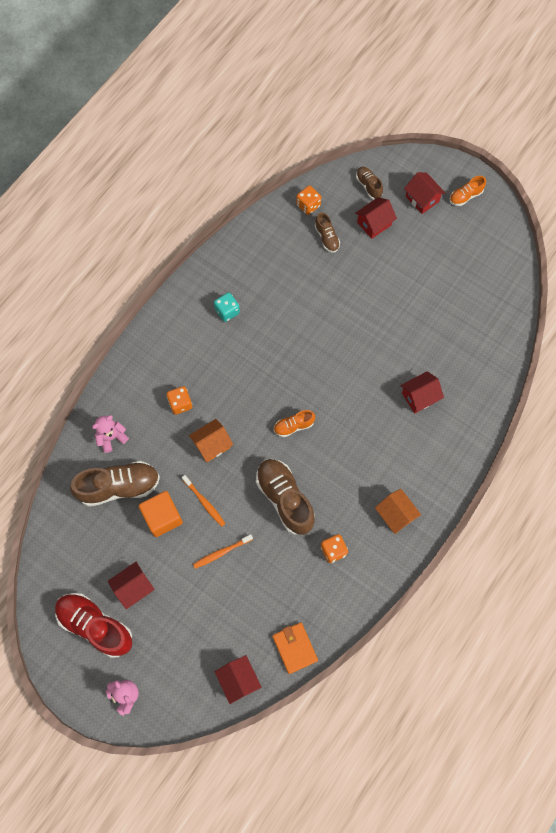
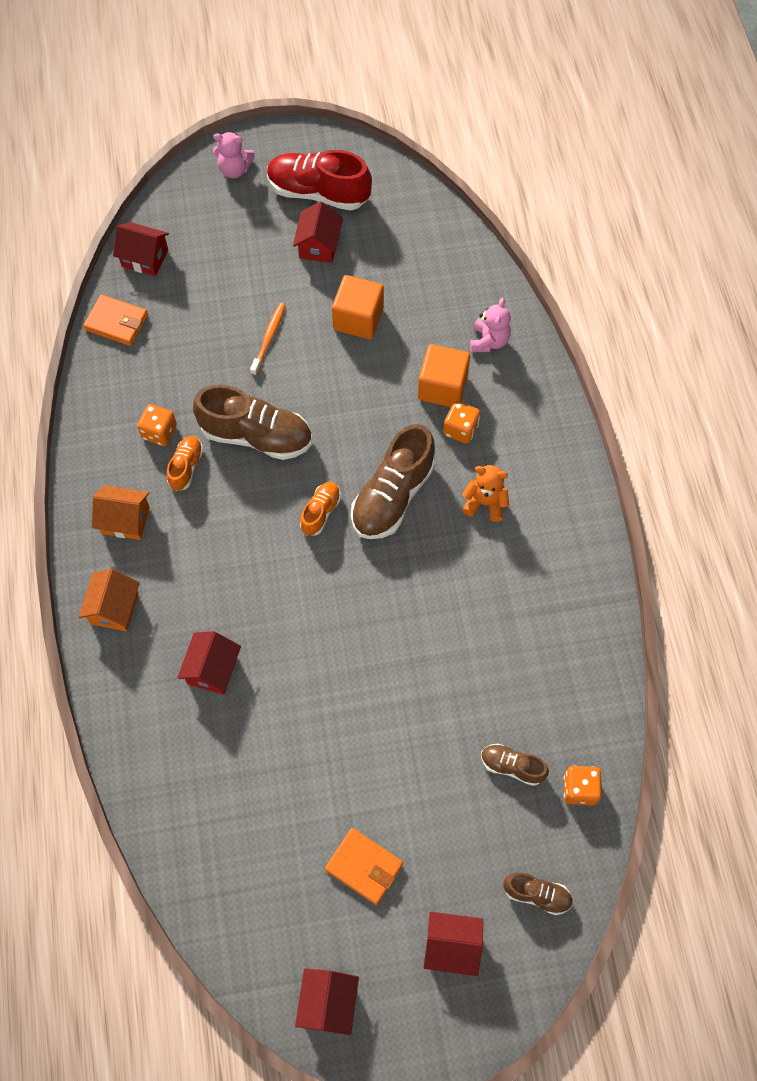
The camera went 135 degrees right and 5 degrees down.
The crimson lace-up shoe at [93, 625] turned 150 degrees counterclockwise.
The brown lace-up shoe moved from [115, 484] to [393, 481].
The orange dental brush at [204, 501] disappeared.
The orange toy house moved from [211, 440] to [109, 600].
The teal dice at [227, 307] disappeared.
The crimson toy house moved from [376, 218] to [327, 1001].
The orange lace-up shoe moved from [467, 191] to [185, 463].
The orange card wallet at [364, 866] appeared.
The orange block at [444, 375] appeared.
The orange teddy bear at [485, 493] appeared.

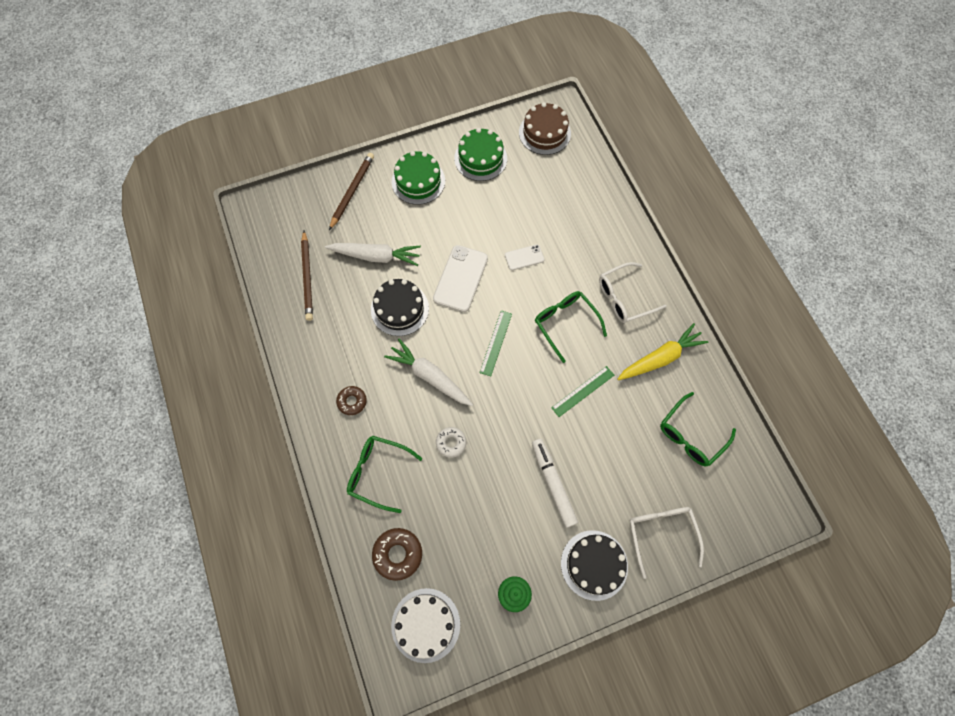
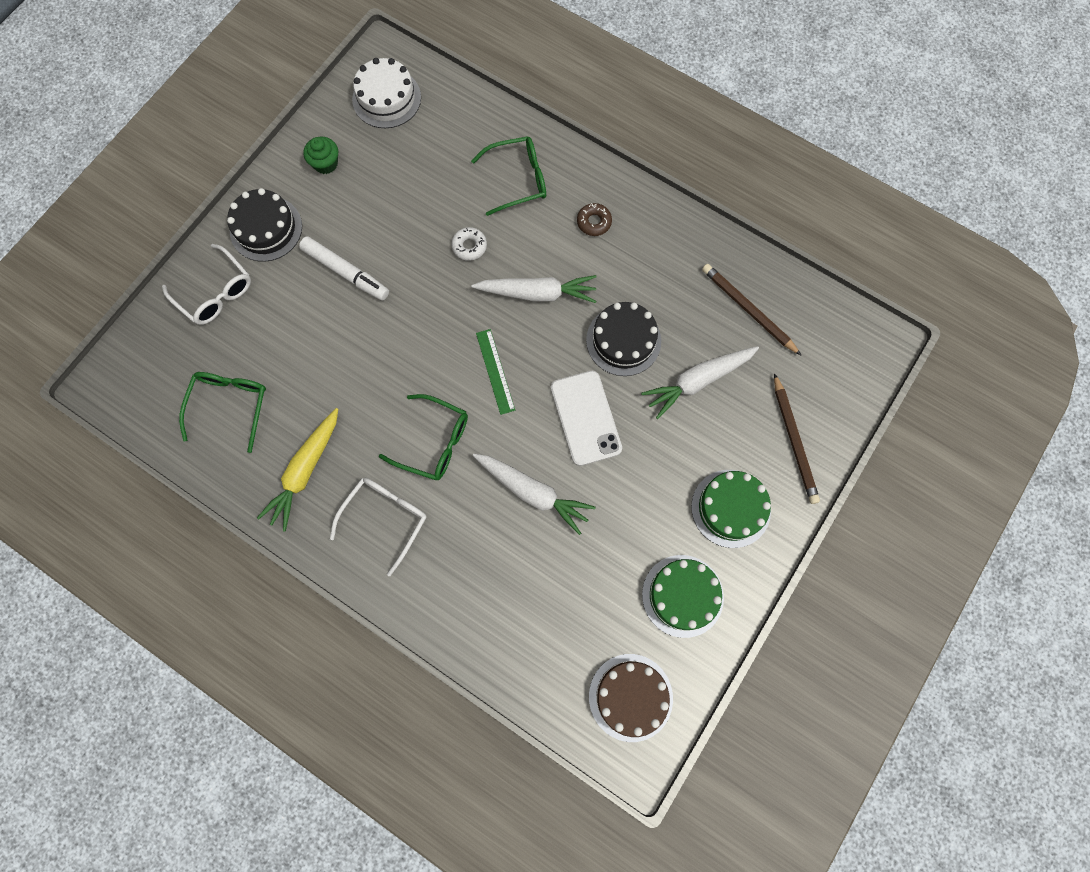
The camera went 145 degrees right and 5 degrees up.
The brown glazed donut at [397, 554] disappeared.
The white phone at [525, 257] was replaced by the white carrot at [534, 494].
The emerald straightedge at [582, 391] disappeared.

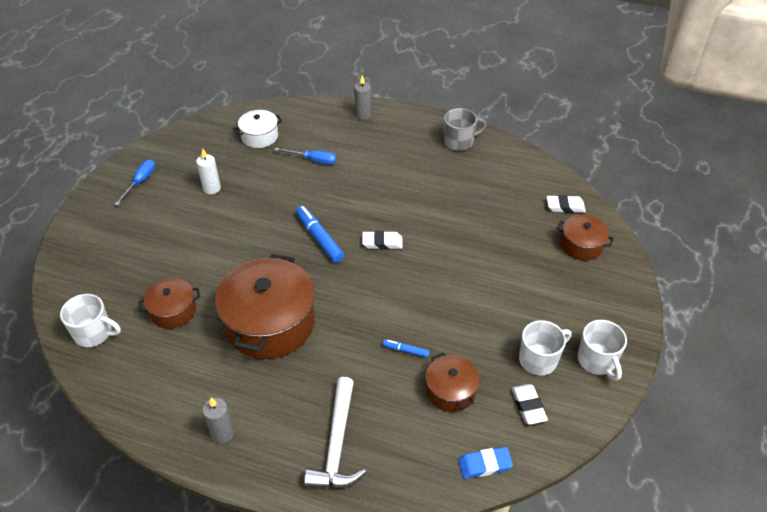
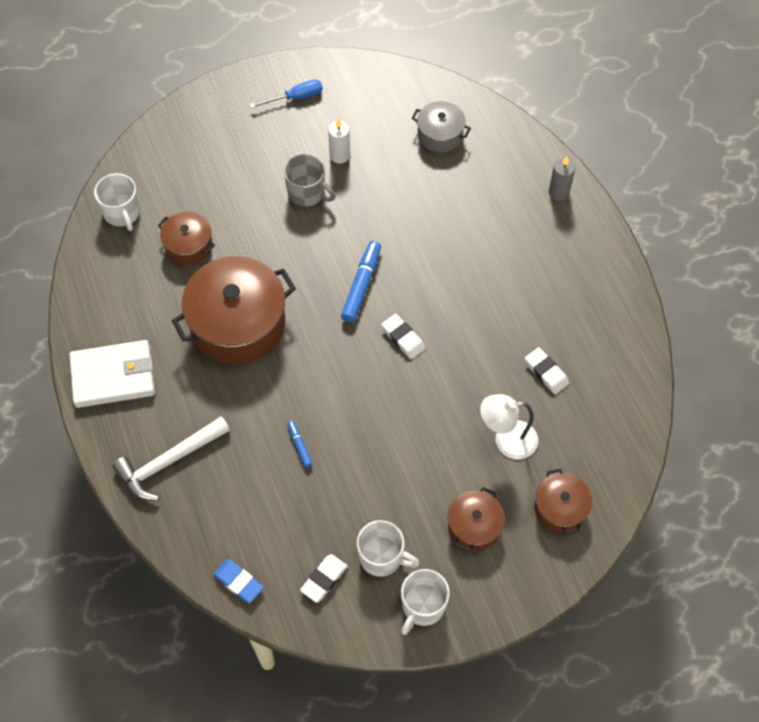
The camera went 50 degrees right and 15 degrees up.
The gray wax candle at [218, 421] was replaced by the white card wallet at [112, 374].
The white pot at [257, 129] became the gray pot at [441, 127].
The royal blue screwdriver at [306, 156] disappeared.
The brown pot moved from [453, 382] to [476, 519].
The gray coffee mug moved from [465, 129] to [310, 180].
The white pencil eraser moved from [566, 204] to [547, 370].
The white desk lamp at [509, 426] appeared.

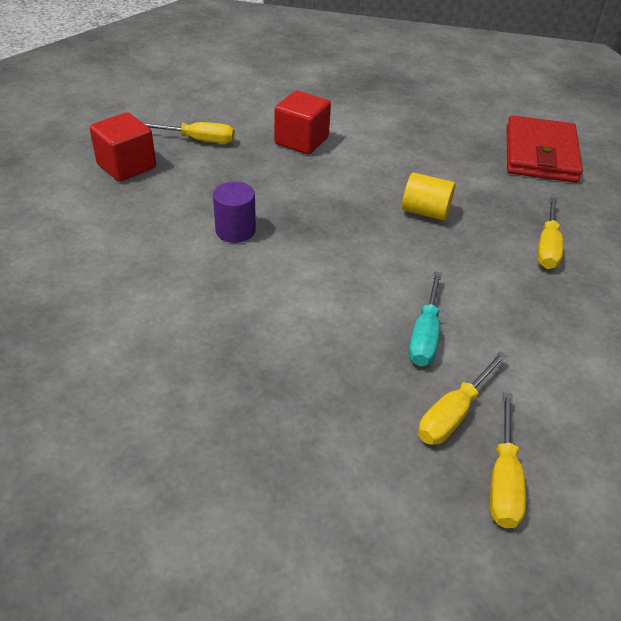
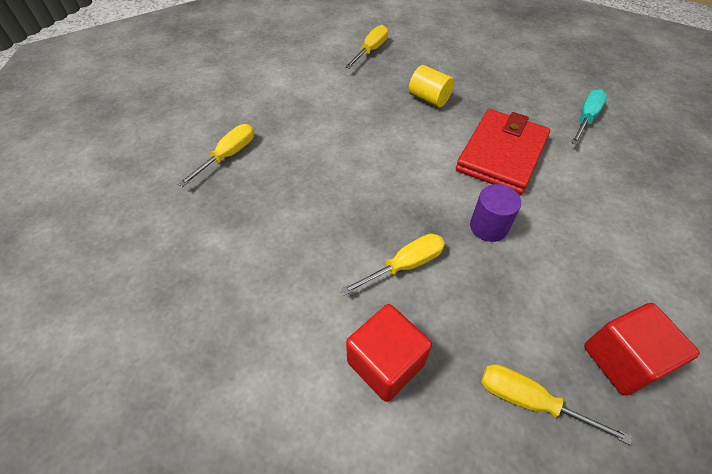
The camera went 160 degrees left and 10 degrees up.
The golden cylinder moved from [428, 197] to [431, 86].
The teal screwdriver moved from [425, 318] to [589, 117].
The golden screwdriver moved from [463, 398] to [392, 265].
The crimson card wallet moved from [544, 149] to [503, 151].

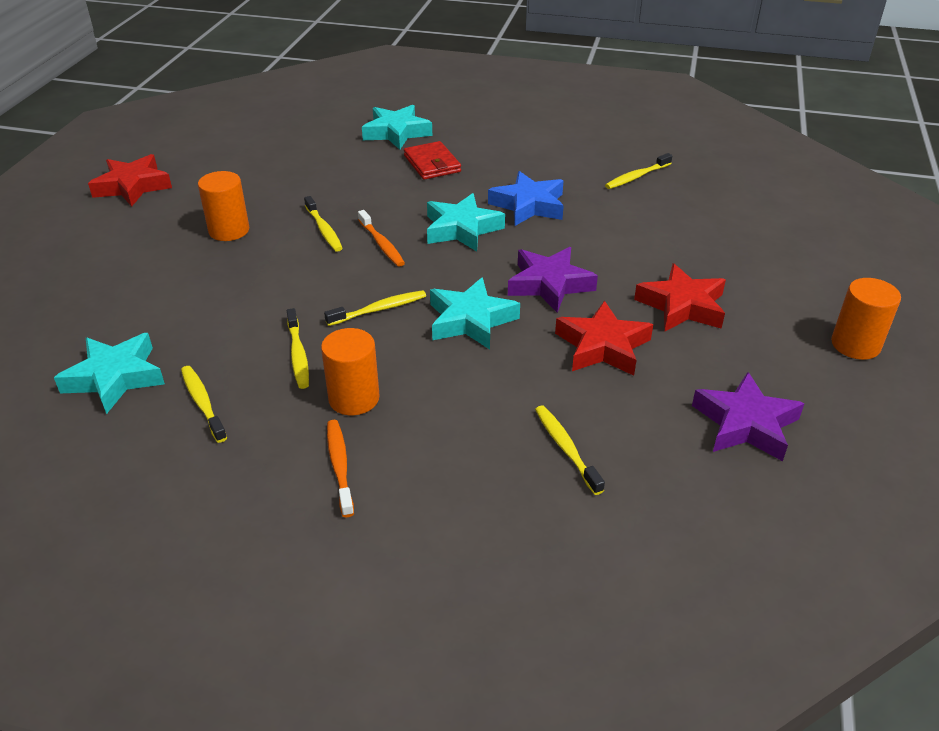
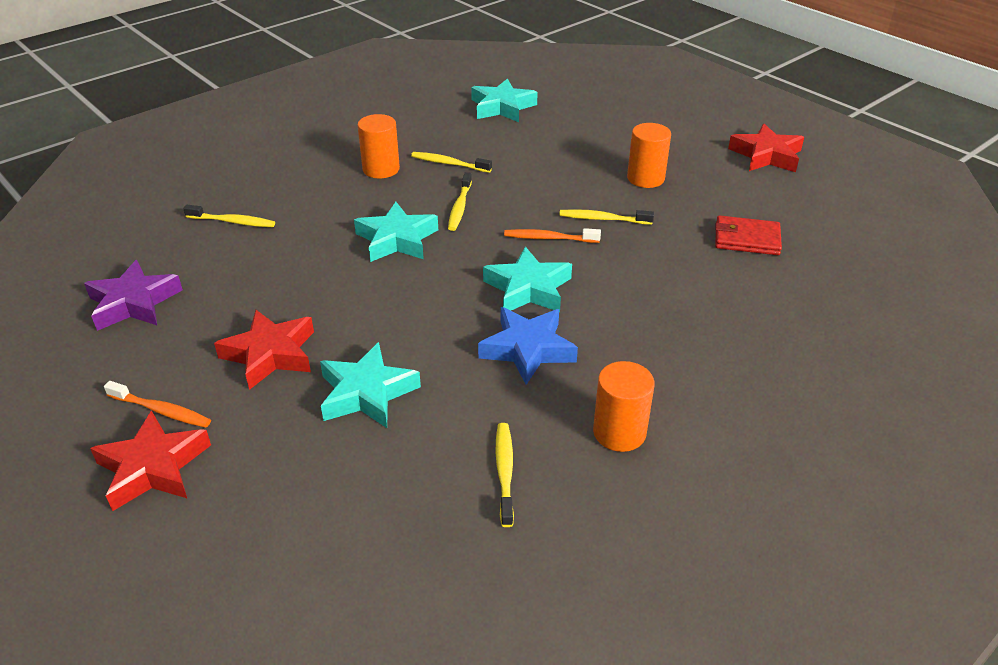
The camera went 125 degrees right and 0 degrees up.
The golden dental brush at [204, 404] disappeared.
The orange dental brush moved from [340, 468] to [157, 404].
The teal five-pointed star moved from [397, 127] to [370, 385].
The crimson card wallet moved from [432, 160] to [748, 235].
The violet five-pointed star at [553, 280] disappeared.
The crimson five-pointed star moved from [604, 338] to [150, 461].
The orange cylinder moved from [866, 319] to [623, 406].

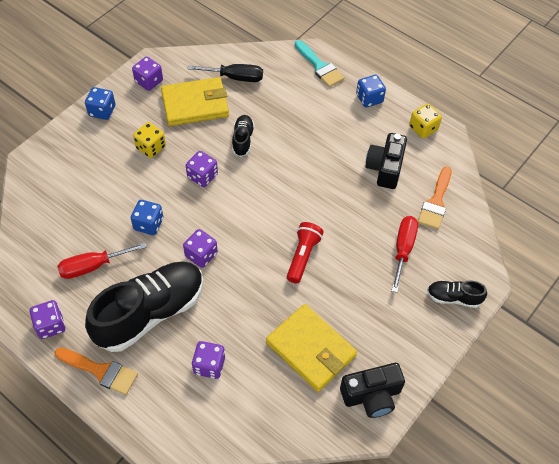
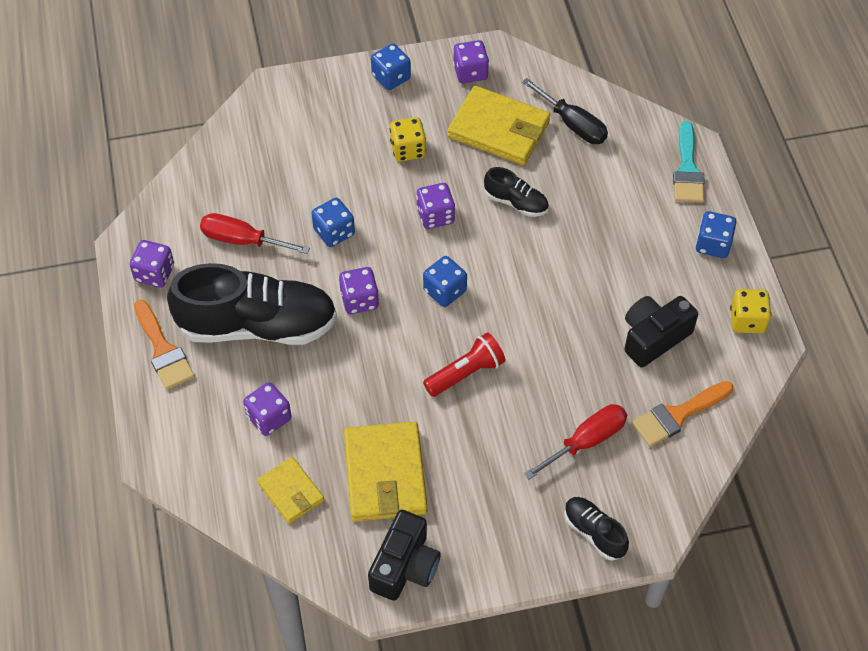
The camera went 40 degrees right and 0 degrees up.
The black lace-up shoe at [243, 136] turned 75 degrees clockwise.
The black photo camera at [372, 390] turned 90 degrees counterclockwise.
The golden card wallet at [290, 490] appeared.
The royal blue dice at [445, 281] appeared.

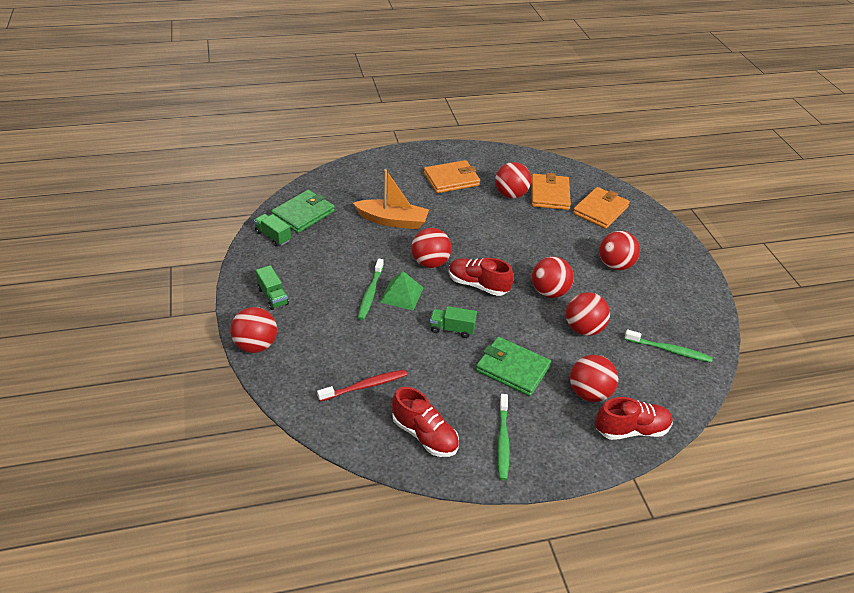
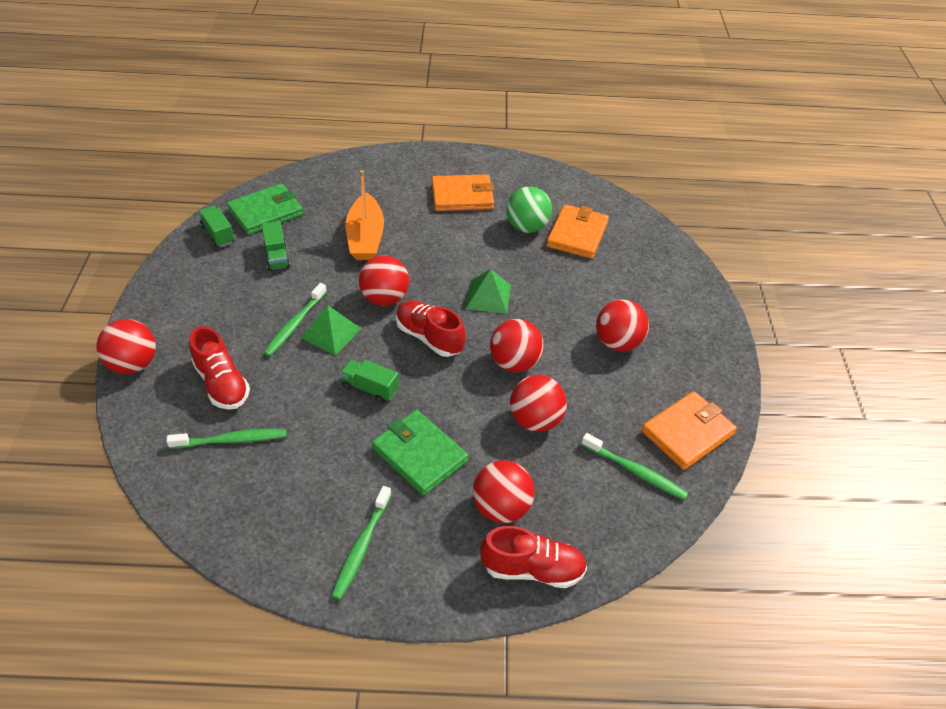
The camera went 15 degrees right and 5 degrees up.
The emerald truck moved from [272, 287] to [276, 246].
The crimson dental brush at [362, 385] became the emerald dental brush at [226, 439].
The orange boat at [391, 199] turned 60 degrees clockwise.
The crimson lace-up shoe moved from [425, 422] to [219, 368].
The crimson ball at [513, 180] became the emerald ball at [529, 210].
The orange card wallet moved from [601, 208] to [689, 430].
The emerald solid pyramid at [488, 291] appeared.

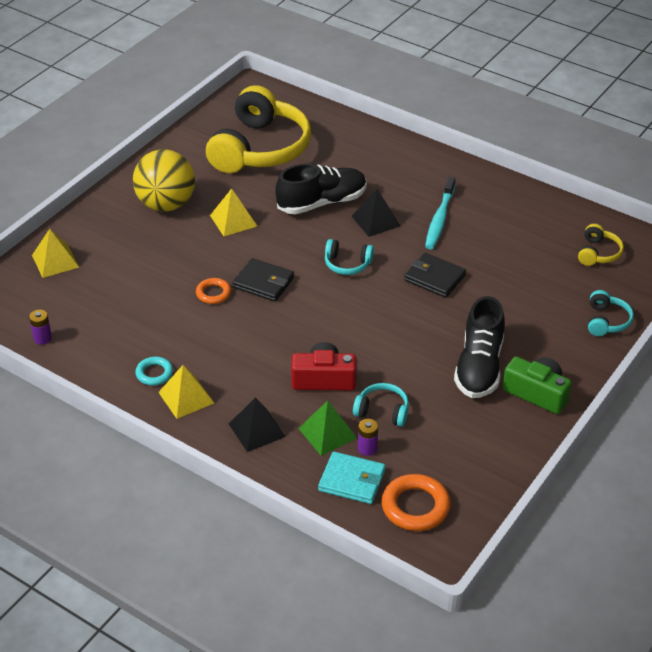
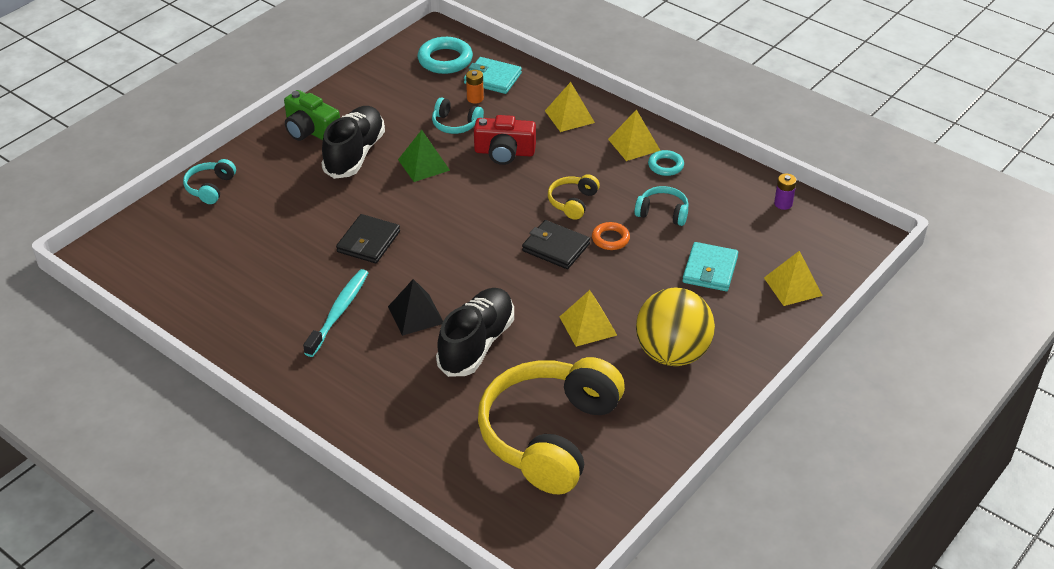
The camera went 175 degrees left and 0 degrees up.
The black solid pyramid at [257, 424] became the golden solid pyramid at [570, 107].
The black lace-up shoe at [320, 189] turned 135 degrees clockwise.
The emerald solid pyramid moved from [327, 428] to [424, 156].
The teal over-ear headphones moved from [349, 257] to [661, 206].
The violet battery at [368, 437] became the orange battery at [475, 87].
The orange ring at [416, 502] became the teal ring at [445, 55].
The black card wallet at [435, 275] turned 75 degrees clockwise.
The golden over-ear headphones moved from [601, 245] to [574, 197].
The teal card wallet at [710, 266] appeared.

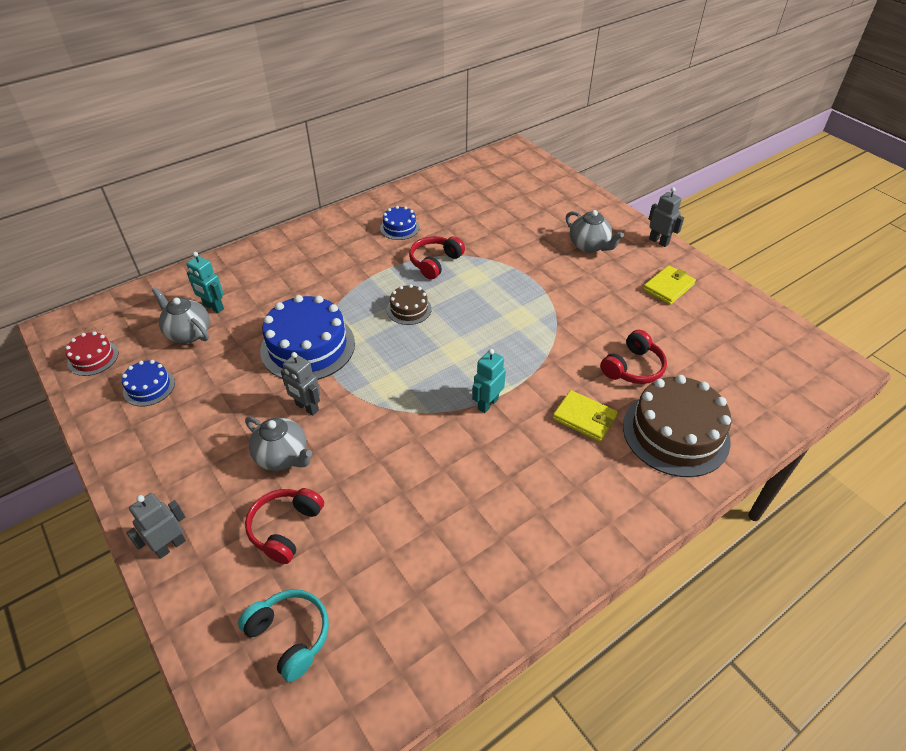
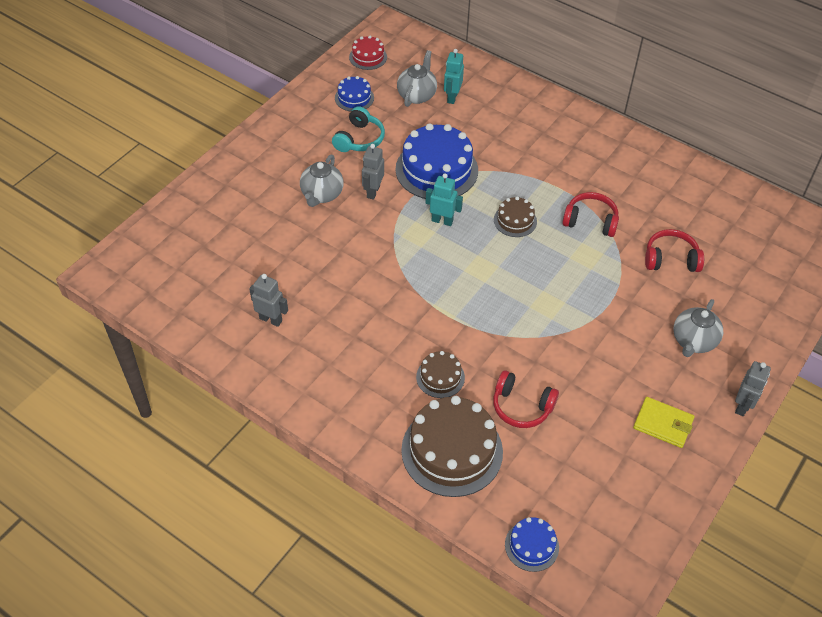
The camera went 70 degrees right and 5 degrees up.
The gray robot moved from [156, 526] to [268, 300].
The teal over-ear headphones moved from [283, 635] to [358, 129].
The crimson over-ear headphones moved from [284, 526] to [674, 250].
The royal blue layer cake moved from [400, 223] to [532, 544].
The teal robot moved from [489, 381] to [444, 199].
The golden card wallet at [585, 416] was replaced by the brown layer cake at [440, 374].

